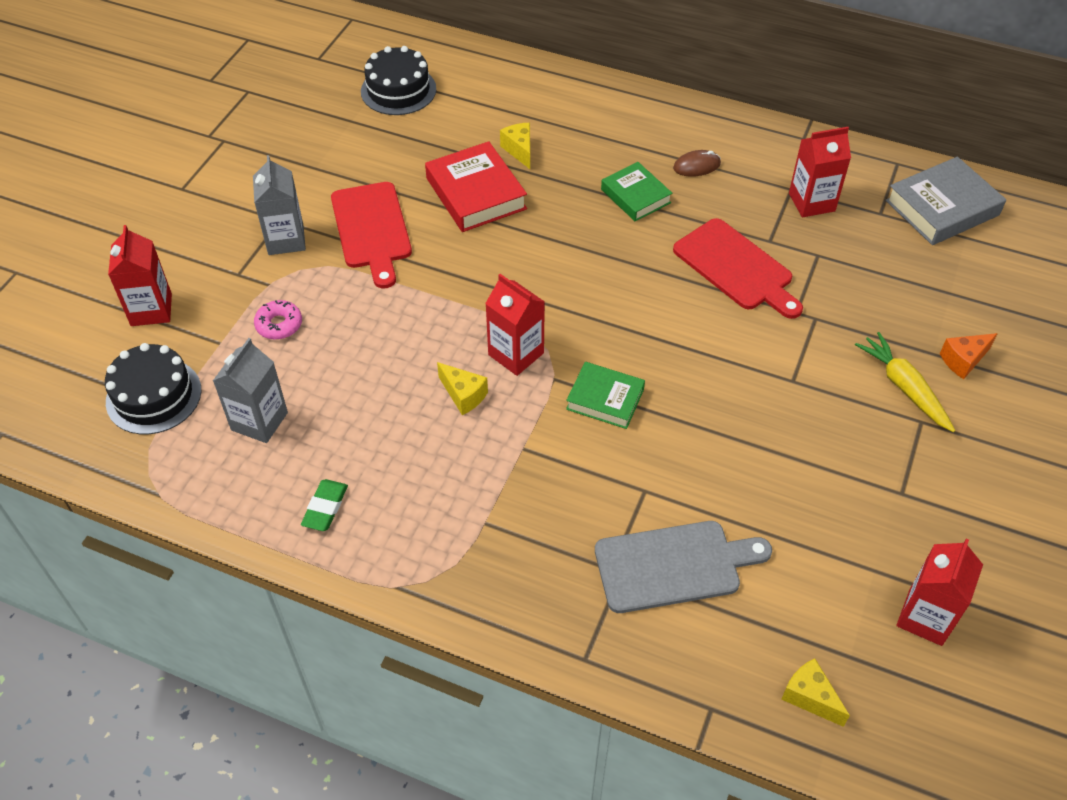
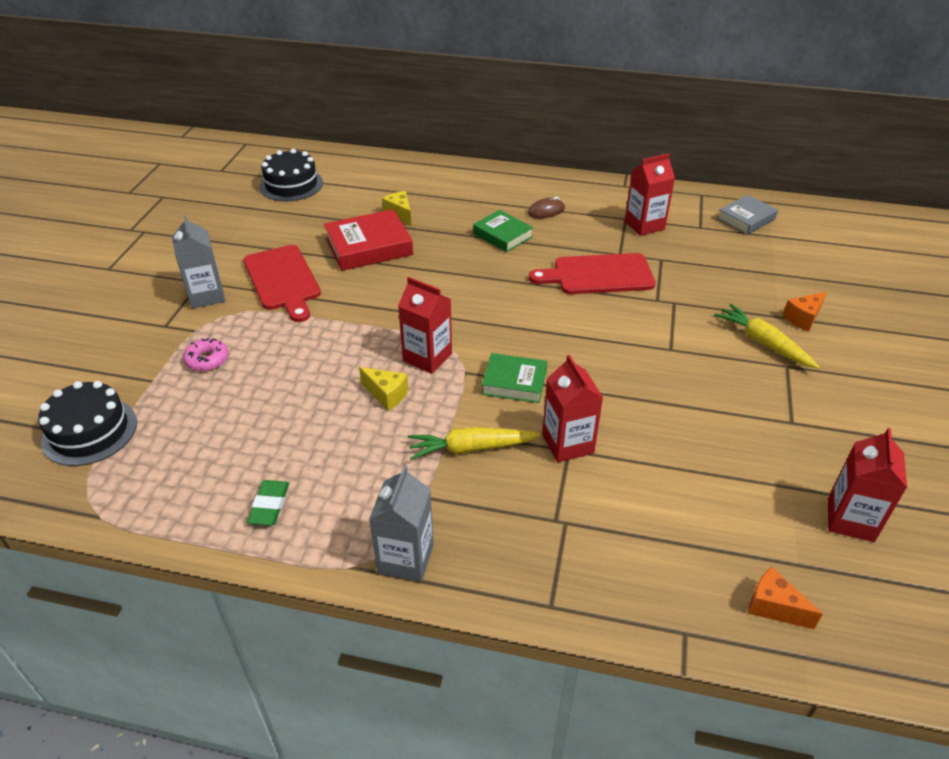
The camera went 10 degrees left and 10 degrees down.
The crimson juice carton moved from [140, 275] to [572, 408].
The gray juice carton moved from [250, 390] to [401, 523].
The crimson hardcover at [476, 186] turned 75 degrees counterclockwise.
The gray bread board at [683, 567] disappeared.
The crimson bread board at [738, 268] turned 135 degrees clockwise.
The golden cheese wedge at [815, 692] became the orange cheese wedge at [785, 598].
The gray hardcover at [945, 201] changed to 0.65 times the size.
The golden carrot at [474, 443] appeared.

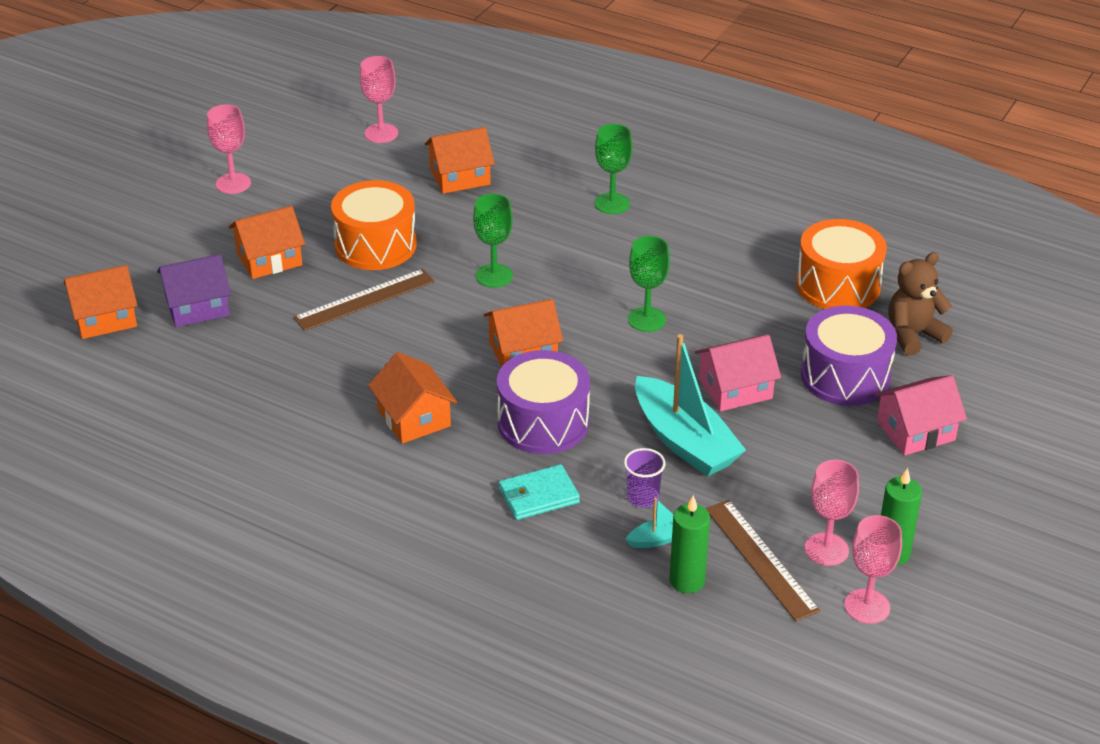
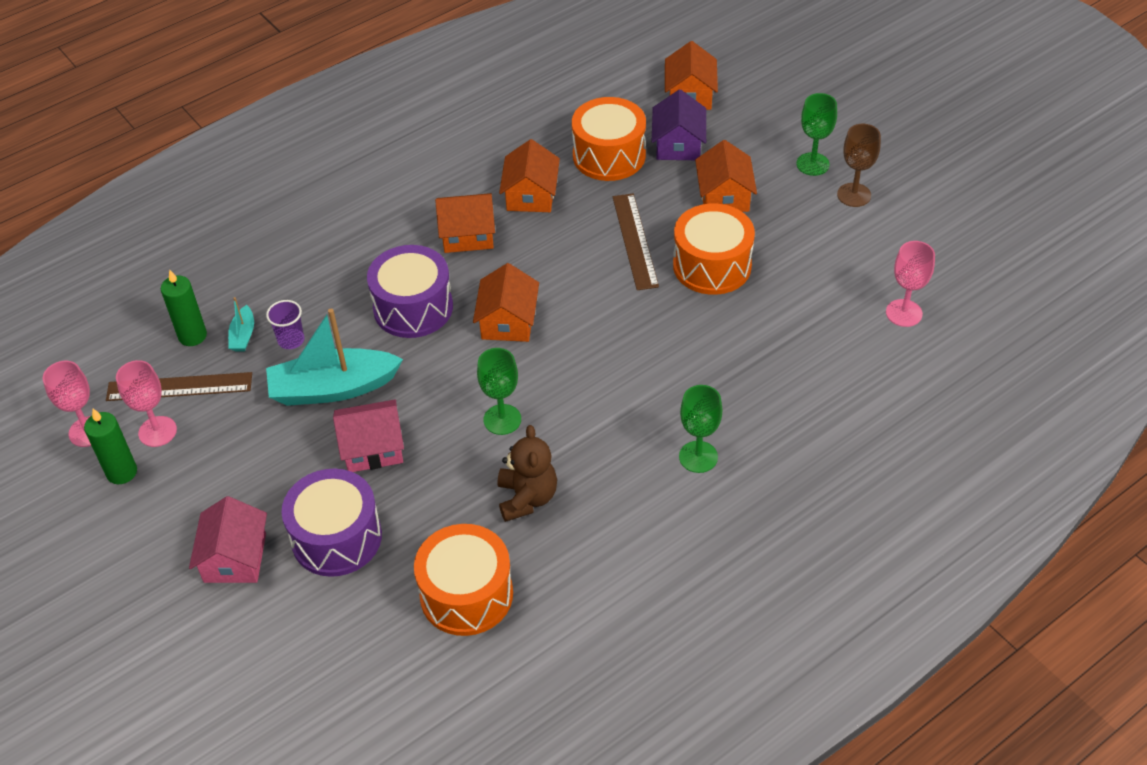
The camera went 115 degrees right and 10 degrees up.
The rose-pink goblet at [229, 149] became the brown goblet at [859, 165].
The orange toy house moved from [460, 160] to [529, 175].
The emerald goblet moved from [493, 241] to [816, 134].
The teal card wallet at [539, 492] disappeared.
The rose-pink toy house at [738, 373] turned 75 degrees clockwise.
The brown teddy bear moved from [920, 304] to [527, 473].
The orange toy drum at [609, 139] appeared.

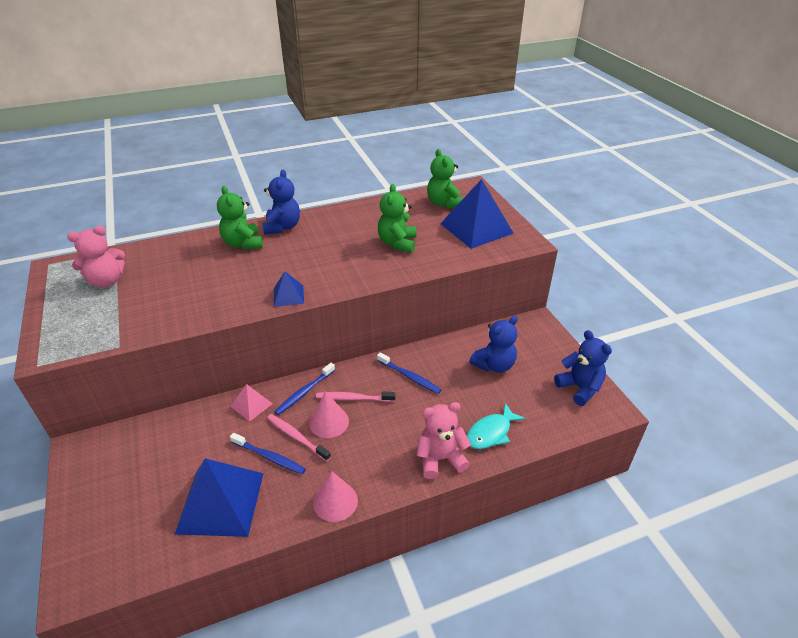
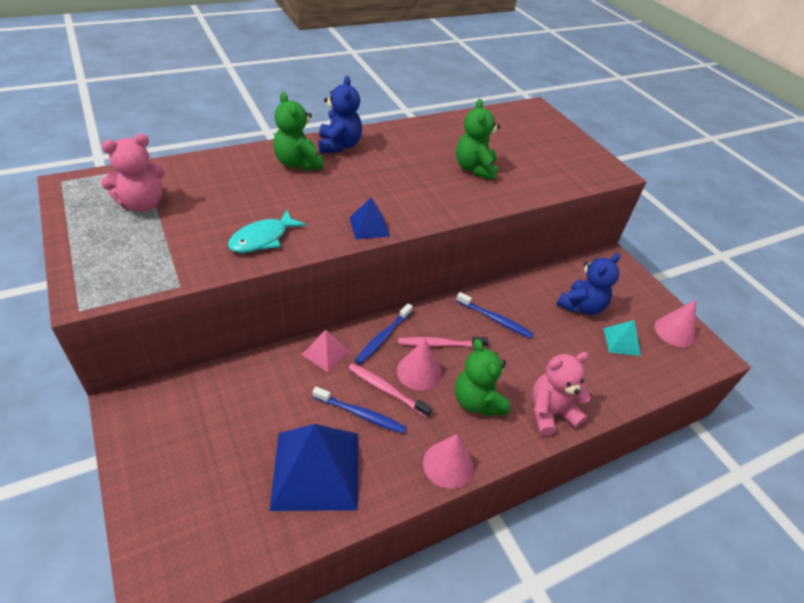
The camera went 10 degrees left and 5 degrees up.
The emerald teddy bear moved from [445, 179] to [482, 377].
The royal blue solid pyramid at [476, 214] disappeared.
The teal toy fish moved from [496, 426] to [267, 231].
The royal blue teddy bear at [583, 368] was replaced by the rose-pink solid cone at [675, 323].
The teal solid pyramid at [622, 338] appeared.

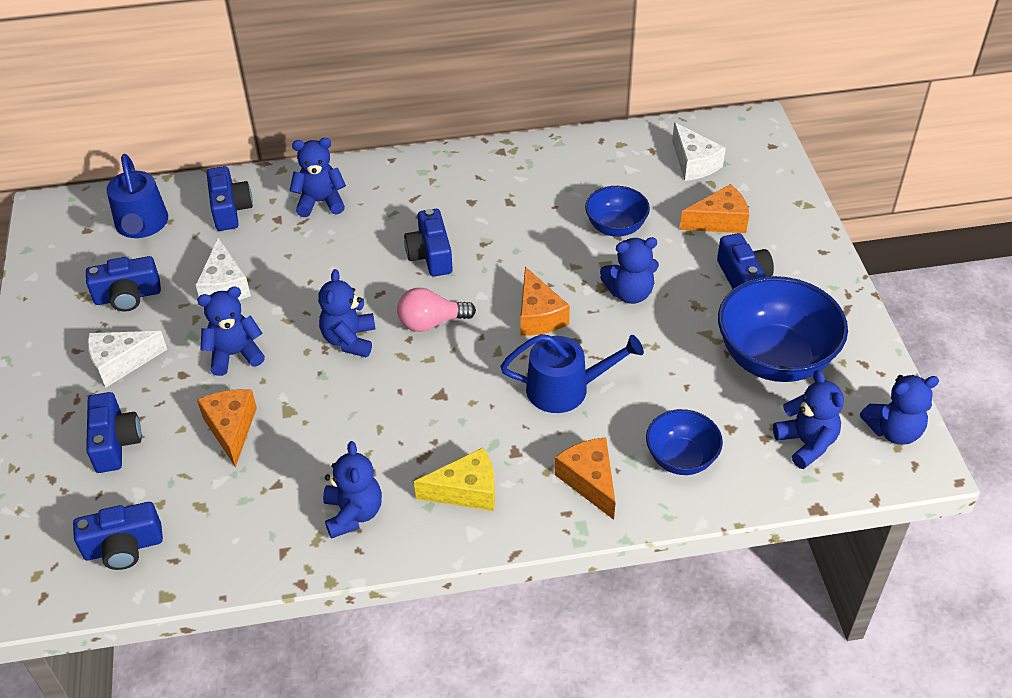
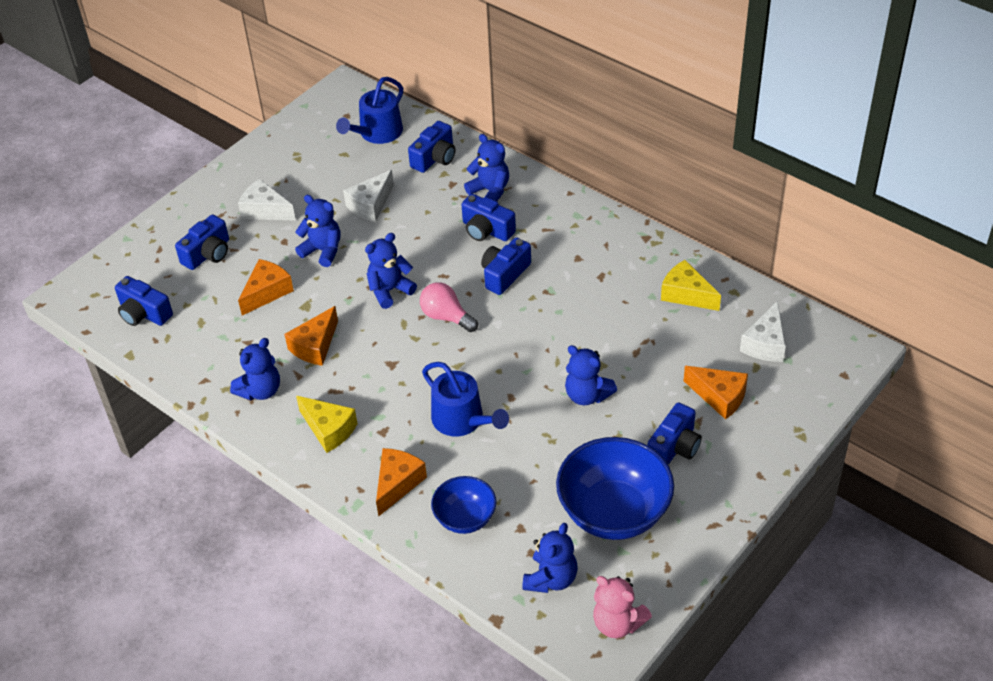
The camera went 50 degrees right and 0 degrees up.
The royal blue photo camera moved from [123, 284] to [488, 217].
The orange cheese wedge moved from [545, 301] to [311, 336].
The royal blue bowl at [617, 211] disappeared.
The royal blue teddy bear at [899, 410] became the rose-pink teddy bear at [622, 607].
The golden cheese wedge at [691, 285] appeared.

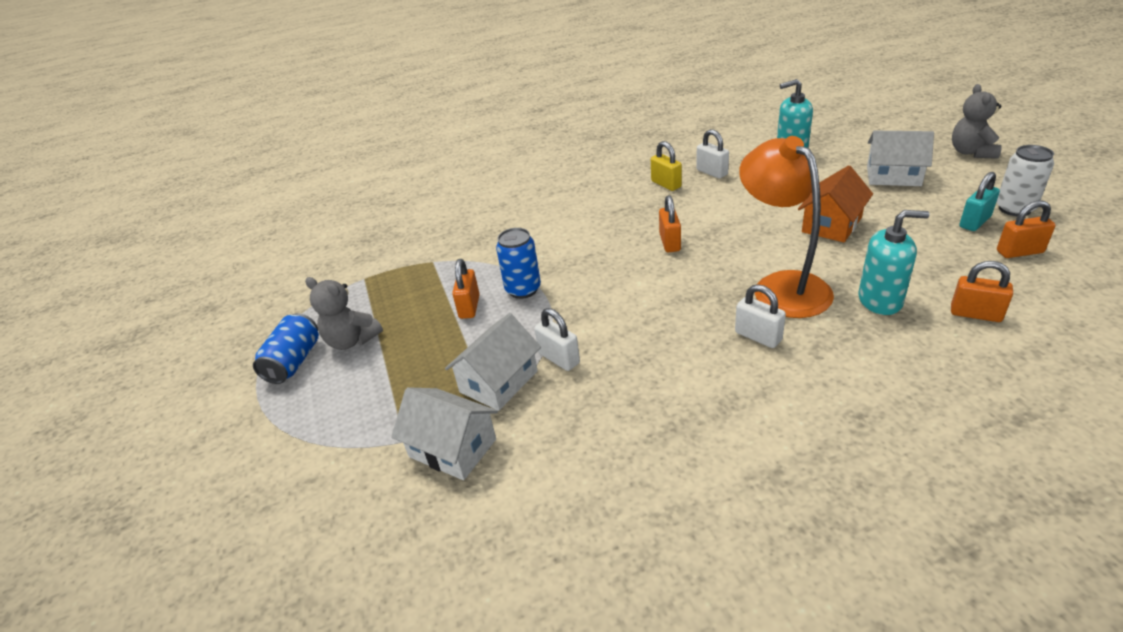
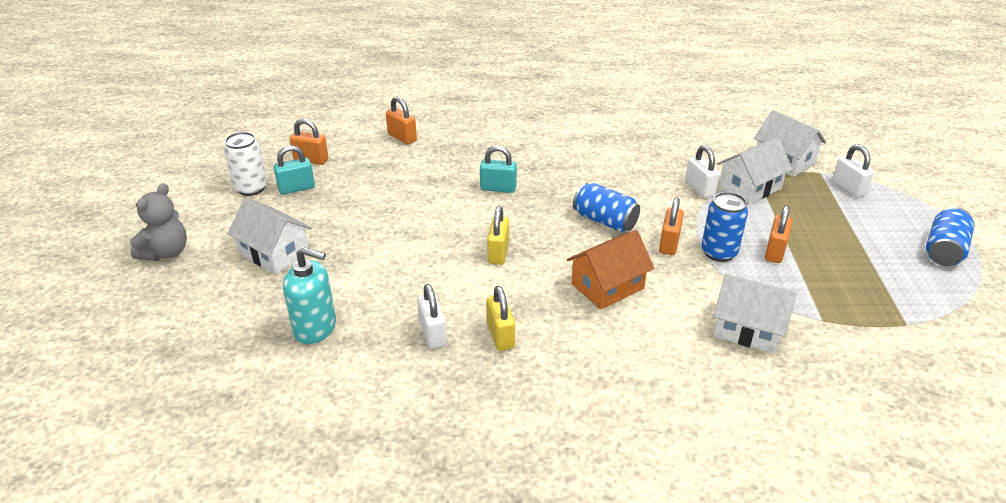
The camera went 165 degrees left and 0 degrees up.
The gray teddy bear at [344, 313] disappeared.
The orange small lock moved from [670, 224] to [671, 226].
The white small lock moved from [760, 316] to [853, 171].
The orange desk lamp at [786, 227] was replaced by the teal small lock at [498, 169].
The orange toy house moved from [835, 203] to [610, 270].
The teal pump bottle at [894, 262] disappeared.
The golden small lock at [498, 235] appeared.
The royal blue soda can at [606, 207] appeared.
The white toy house at [755, 314] appeared.

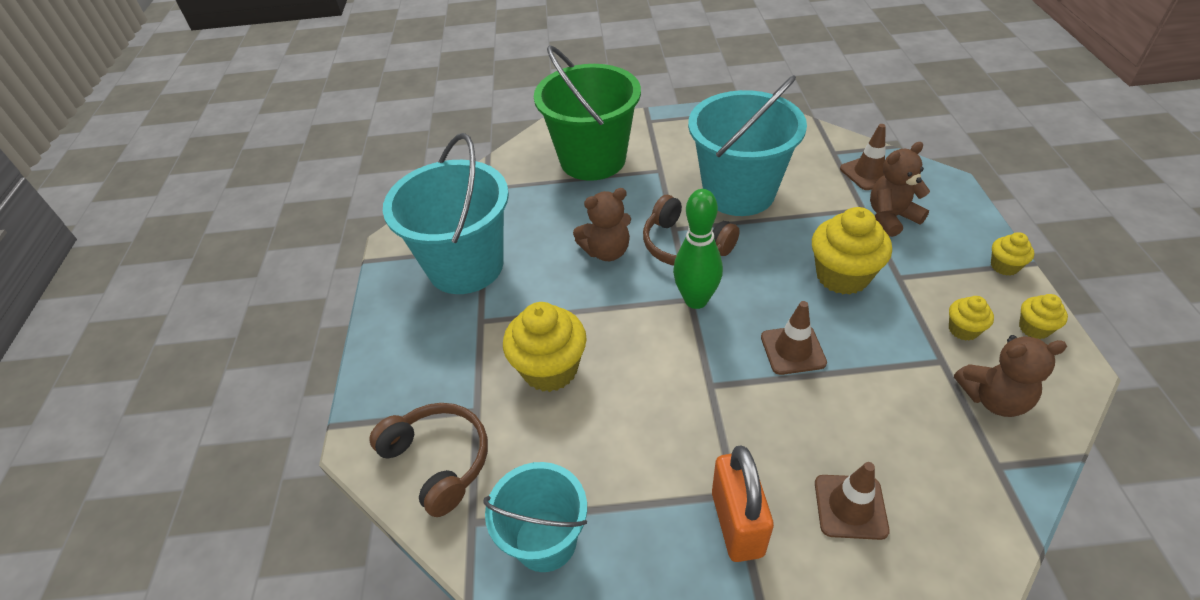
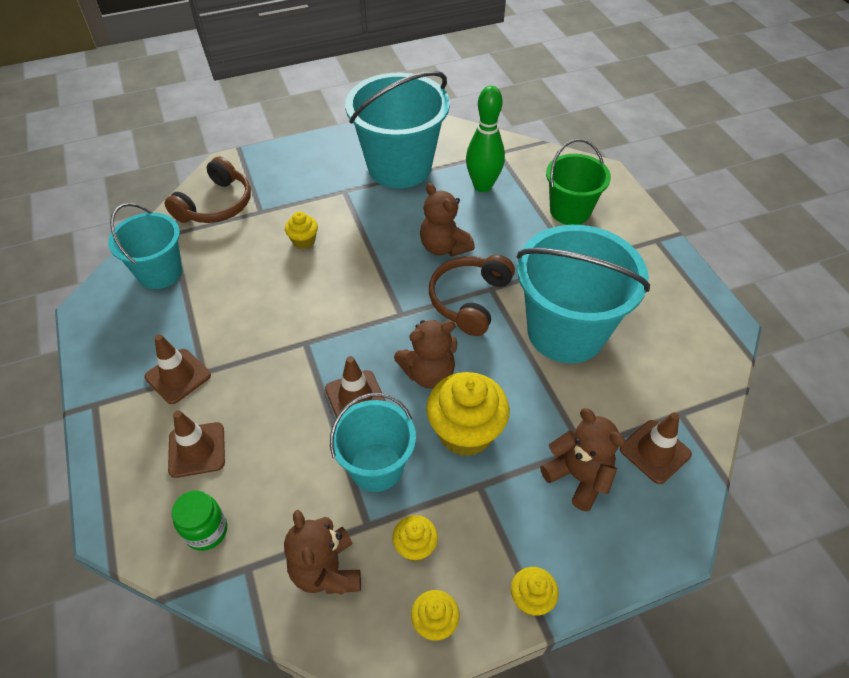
The camera went 70 degrees right and 5 degrees up.
The golden cupcake at [545, 347] changed to 0.50 times the size.
The emerald bucket at [587, 113] changed to 0.60 times the size.
The emerald bowling pin moved from [698, 249] to [485, 139].
The orange small lock at [743, 503] was replaced by the brown road cone at [178, 369].
The emerald preserve jar at [199, 520] appeared.
The teal bucket at [373, 442] appeared.
The brown teddy bear at [425, 354] appeared.

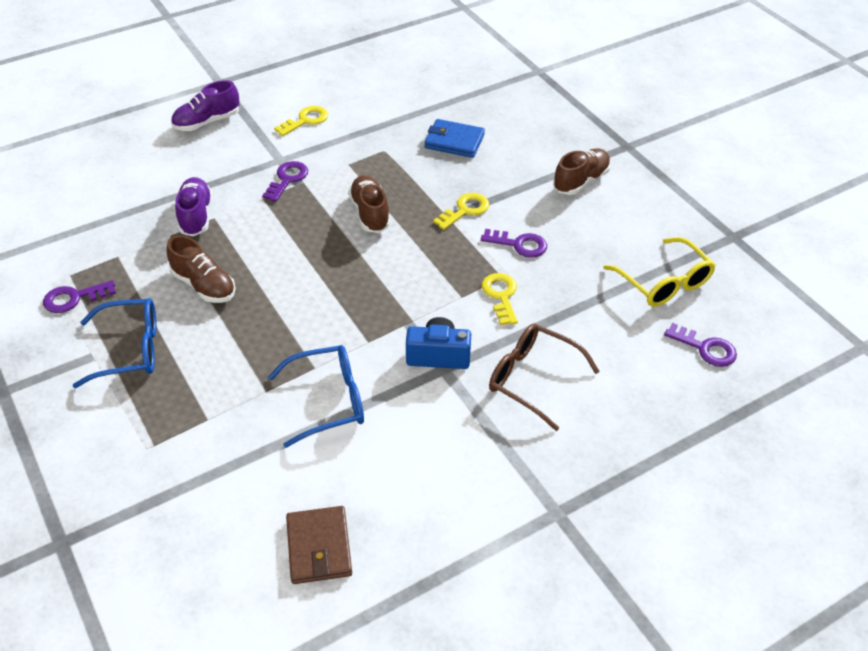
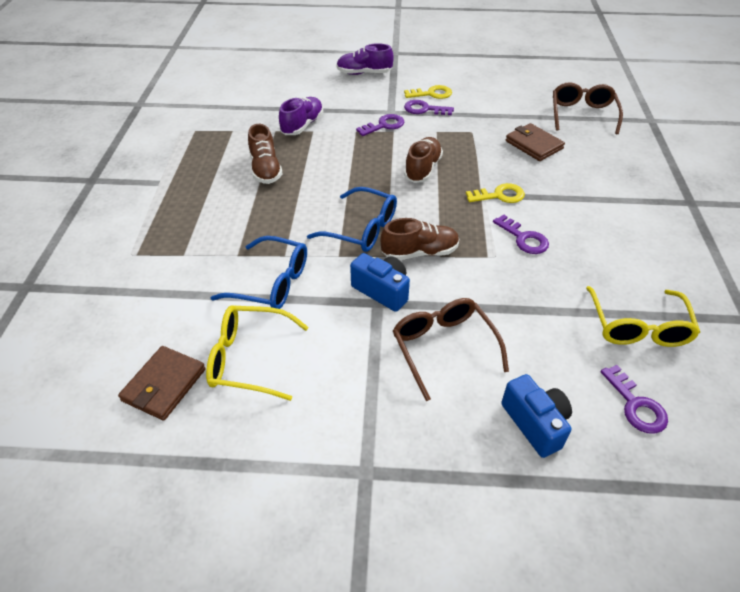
The camera went 35 degrees right and 0 degrees up.
The violet key moved from [79, 296] to [429, 107].
The royal blue spectacles moved from [115, 343] to [352, 219].
The royal blue card wallet at [455, 138] became the brown card wallet at [535, 142].
The golden key at [500, 299] disappeared.
The brown lace-up shoe moved from [582, 171] to [420, 239].
The golden spectacles at [257, 353] appeared.
The royal blue photo camera at [536, 416] appeared.
The brown spectacles at [588, 108] appeared.

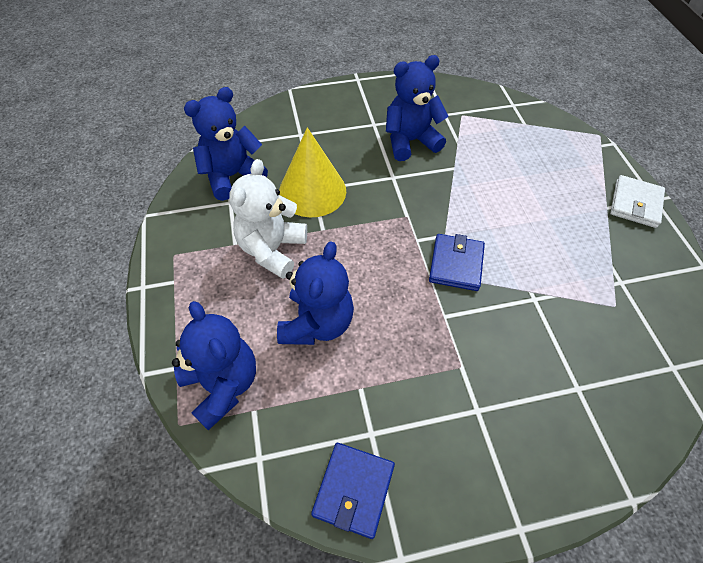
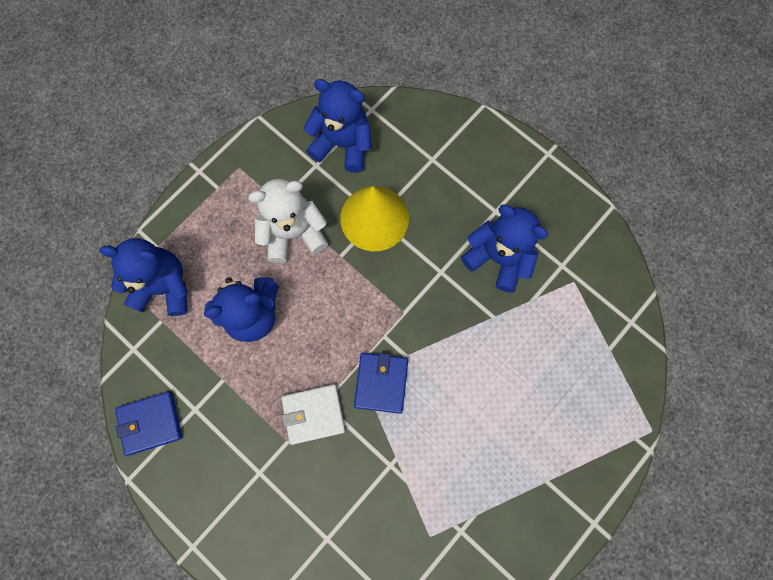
The camera went 55 degrees right and 20 degrees up.
The royal blue teddy bear at [214, 365] turned 105 degrees counterclockwise.
The royal blue card wallet at [457, 262] turned 60 degrees counterclockwise.
The white card wallet moved from [637, 201] to [313, 414].

